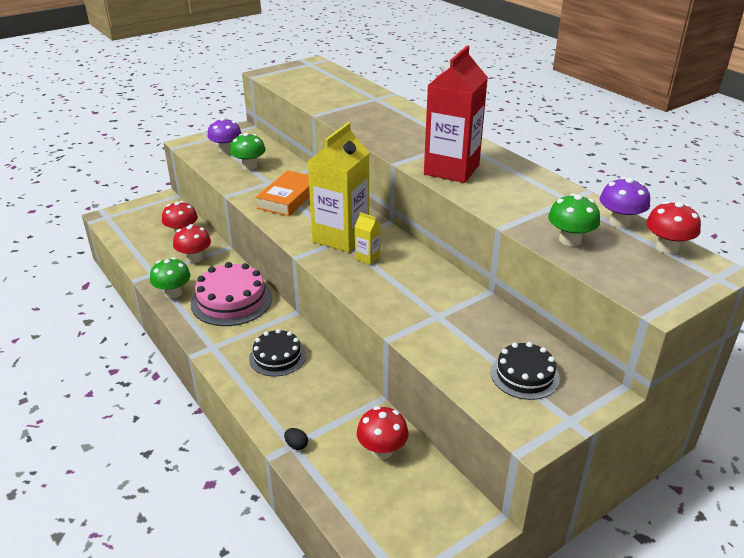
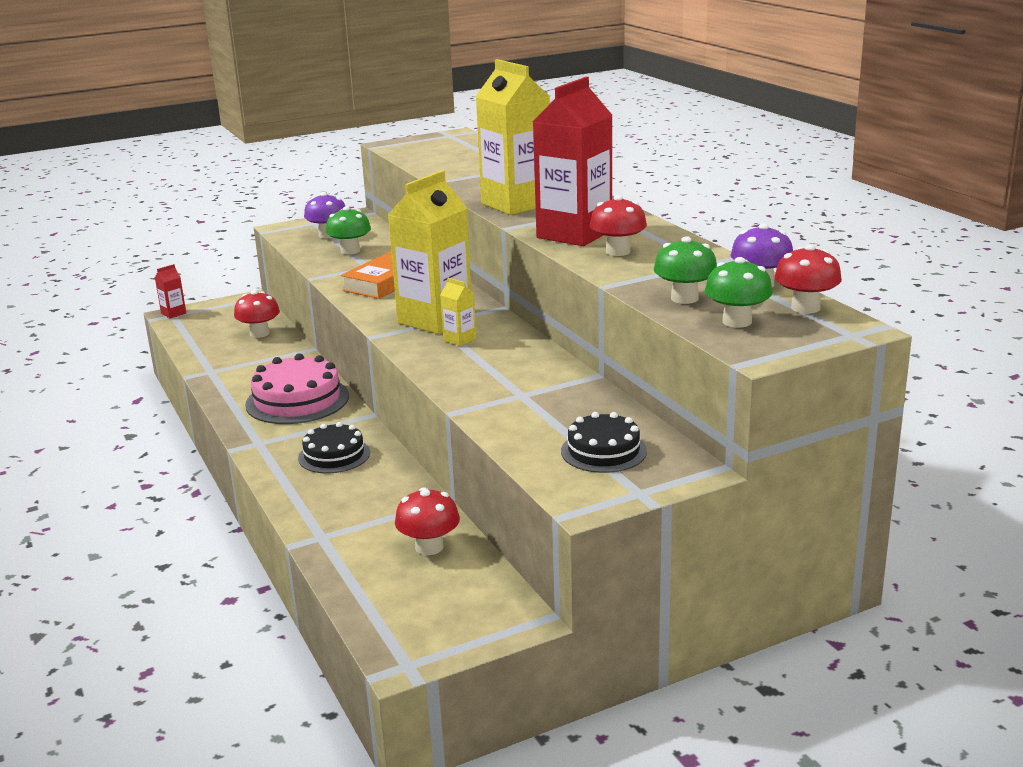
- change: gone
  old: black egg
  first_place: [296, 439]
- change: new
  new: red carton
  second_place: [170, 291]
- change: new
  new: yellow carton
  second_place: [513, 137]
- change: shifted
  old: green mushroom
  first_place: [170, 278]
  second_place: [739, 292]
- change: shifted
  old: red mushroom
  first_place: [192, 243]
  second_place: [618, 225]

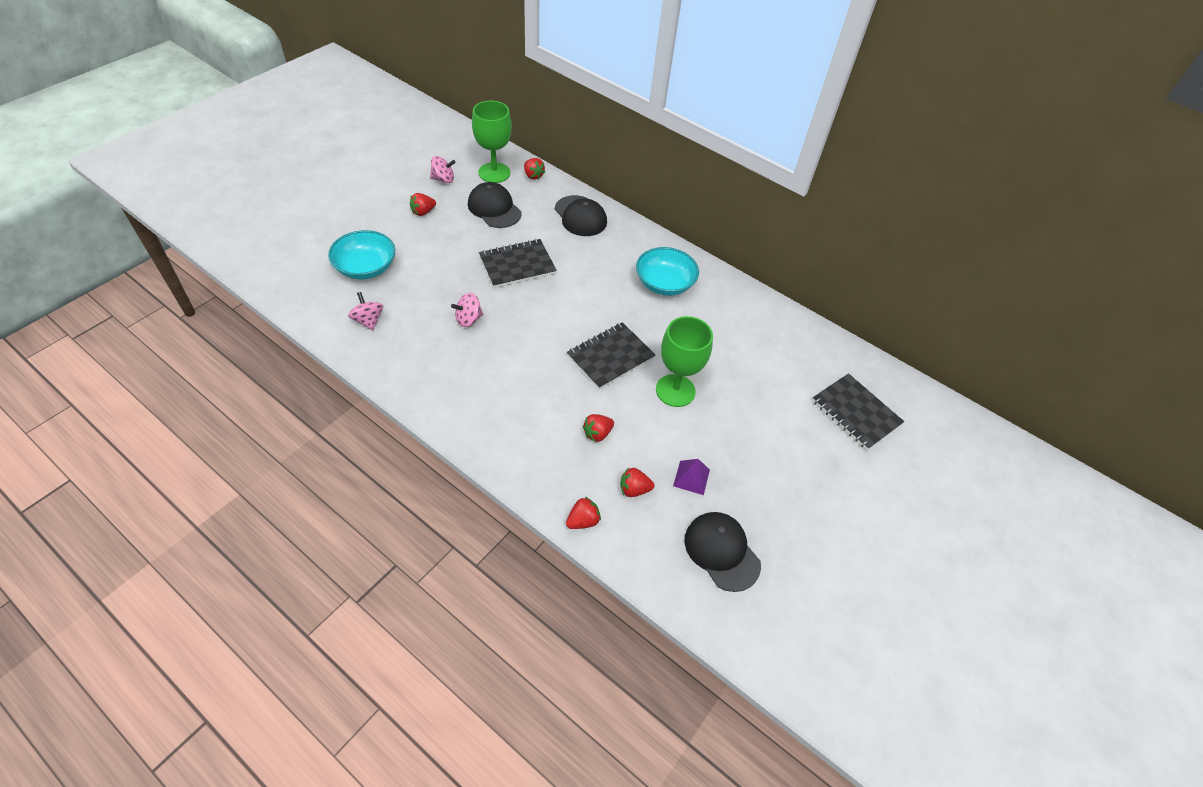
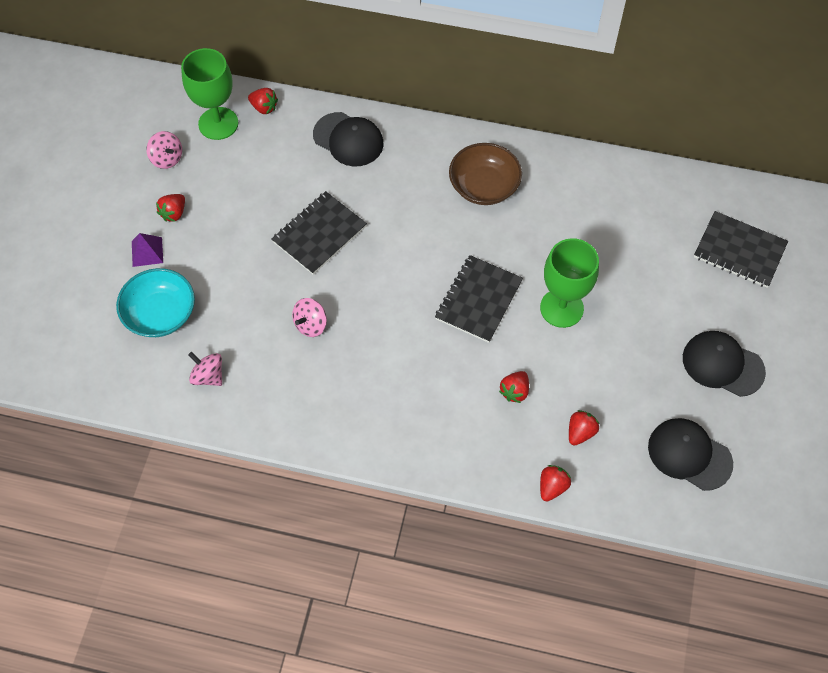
- change: shifted
  old: black cap
  first_place: [495, 205]
  second_place: [724, 364]
- change: shifted
  old: purple pyramid
  first_place: [691, 477]
  second_place: [147, 250]
- change: repainted
  old: turquoise bowl
  new: brown bowl
  first_place: [667, 271]
  second_place: [485, 174]
- change: rotated
  old: pink spinning top
  first_place: [443, 169]
  second_place: [164, 150]
  degrees: 75
- change: rotated
  old: red strawberry
  first_place: [637, 482]
  second_place: [584, 428]
  degrees: 150

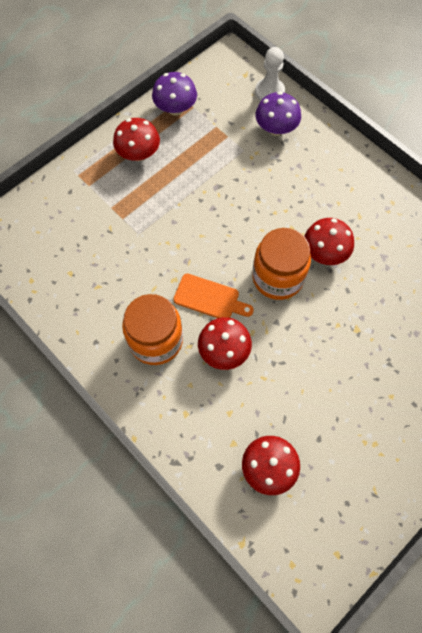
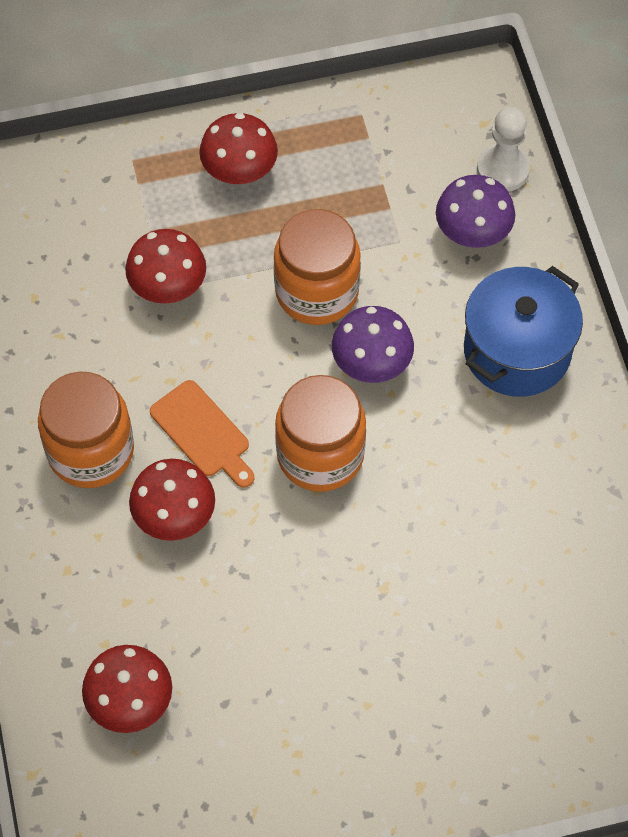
- change: new
  new: orange jar
  second_place: [317, 267]
- change: new
  new: blue pot
  second_place: [523, 331]
- change: shifted
  old: purple mushroom
  first_place: [174, 94]
  second_place: [373, 344]
- change: shifted
  old: red mushroom
  first_place: [329, 241]
  second_place: [165, 266]

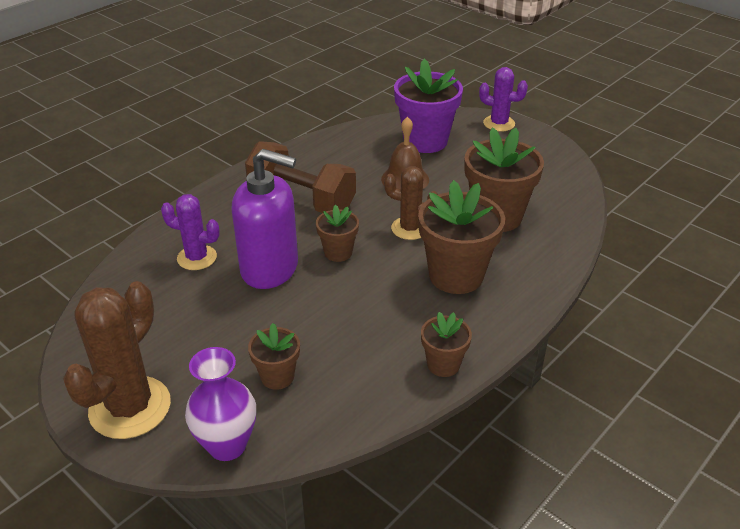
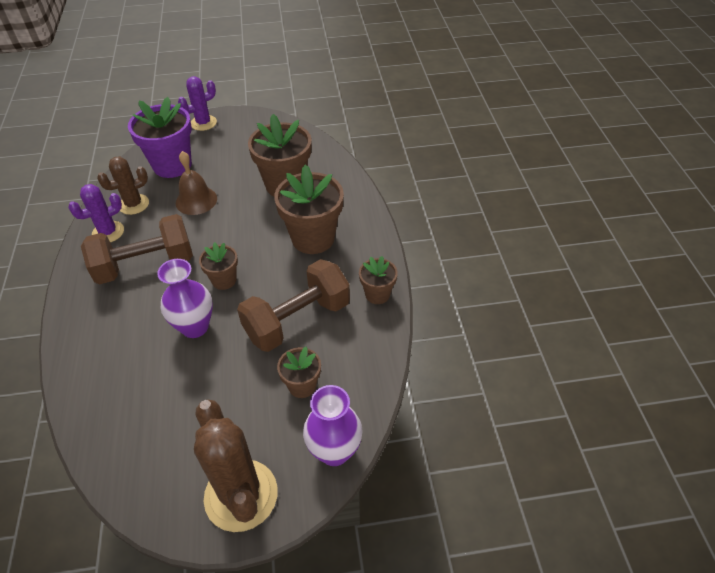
- change: new
  new: brown dumbbell
  second_place: [293, 305]
- change: shifted
  old: purple cactus
  first_place: [190, 232]
  second_place: [96, 213]
- change: shifted
  old: brown cactus
  first_place: [411, 203]
  second_place: [123, 185]
- change: swapped
  old: purple soap dispenser
  new: purple vase
  first_place: [264, 219]
  second_place: [185, 298]

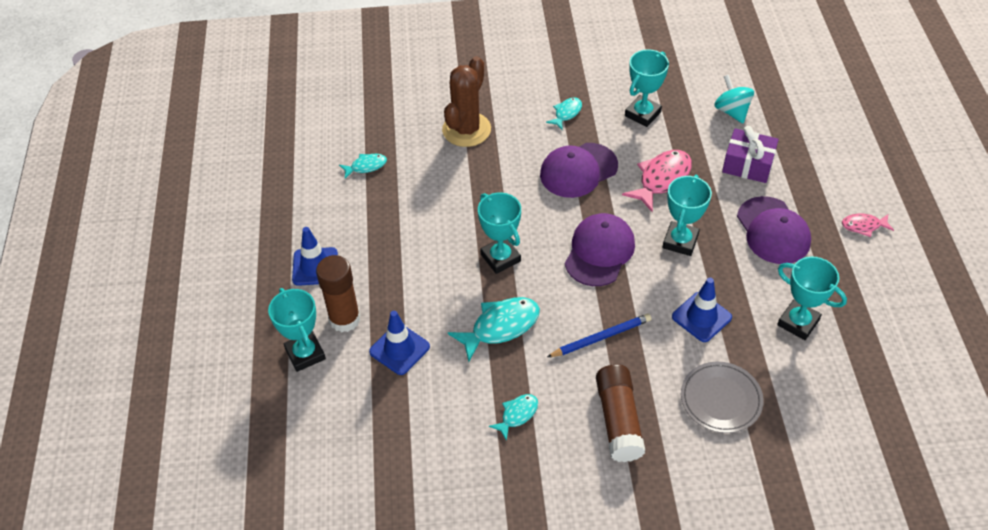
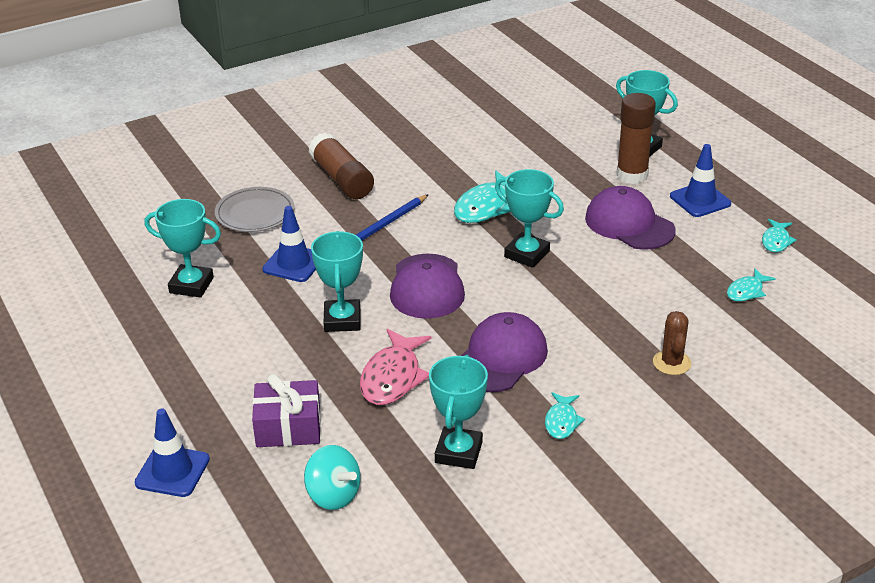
- change: gone
  old: pink fish
  first_place: [868, 225]
- change: shifted
  old: blue traffic cone
  first_place: [399, 343]
  second_place: [172, 453]
- change: shifted
  old: turquoise fish
  first_place: [513, 417]
  second_place: [779, 235]
- change: shifted
  old: purple cap
  first_place: [774, 230]
  second_place: [630, 218]
- change: scaled
  old: brown cactus
  first_place: [466, 101]
  second_place: [672, 343]
  factor: 0.56

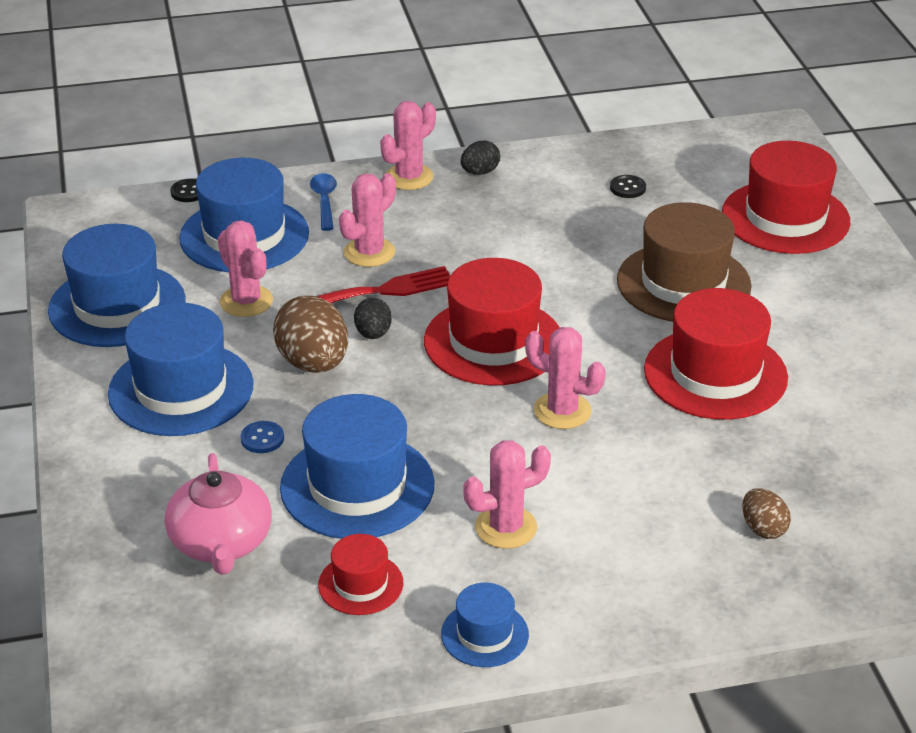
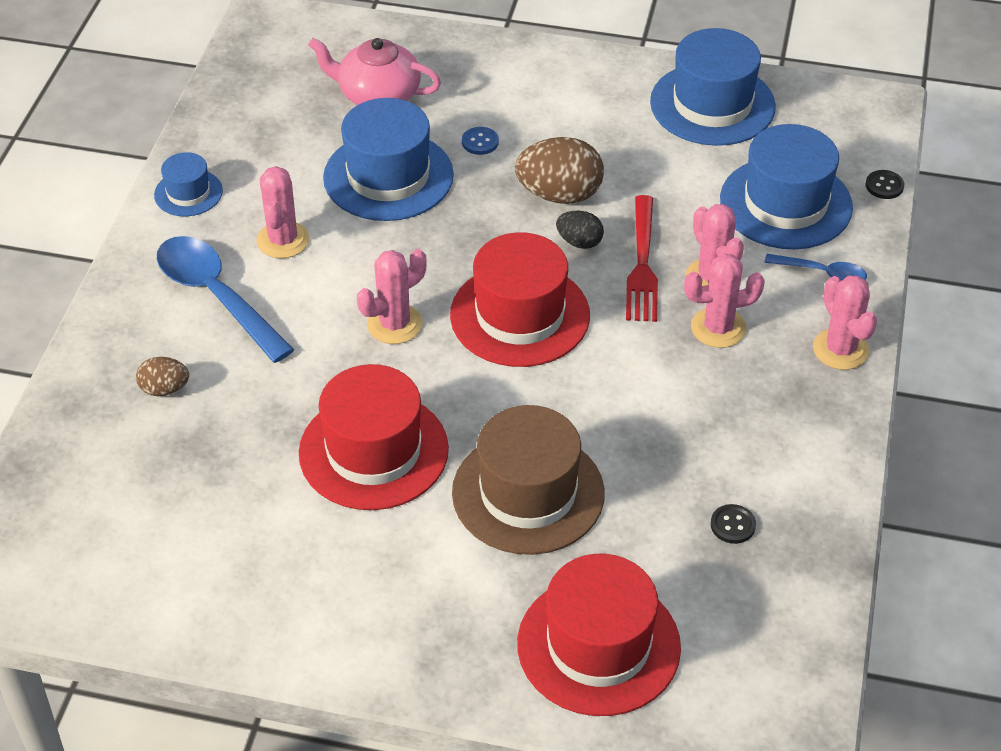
- change: gone
  old: blue hat
  first_place: [181, 369]
- change: gone
  old: red hat
  first_place: [360, 574]
- change: gone
  old: black egg
  first_place: [480, 157]
- change: new
  new: blue spoon
  second_place: [226, 299]
- change: shifted
  old: pink cactus
  first_place: [245, 269]
  second_place: [724, 301]

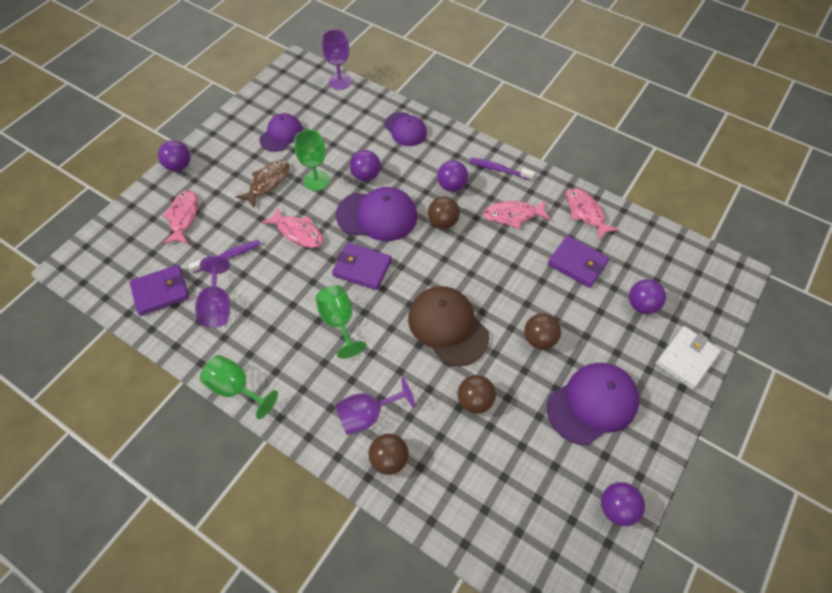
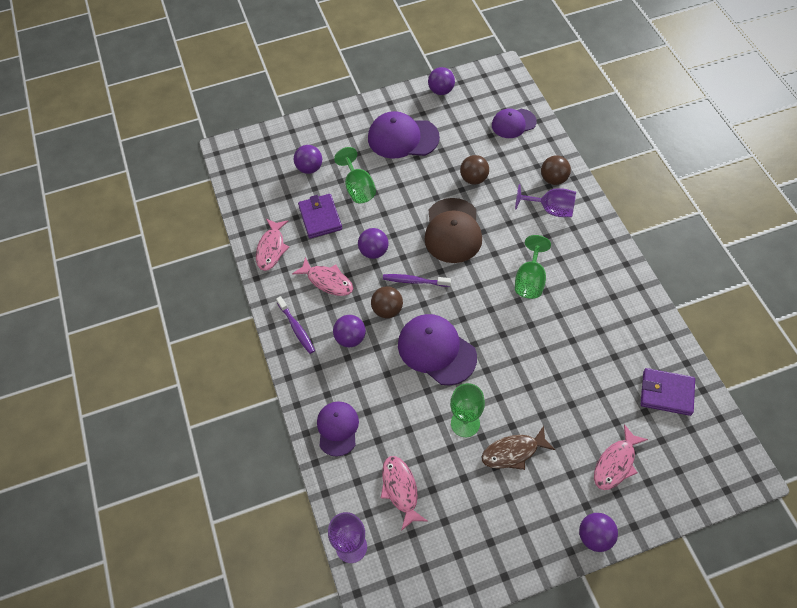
- change: gone
  old: purple goblet
  first_place: [212, 291]
- change: gone
  old: purple wallet
  first_place: [362, 266]
- change: gone
  old: brown ball
  first_place: [542, 331]
- change: gone
  old: white wallet
  first_place: [688, 357]
- change: shifted
  old: purple toothbrush
  first_place: [225, 256]
  second_place: [417, 280]
- change: shifted
  old: green goblet
  first_place: [239, 387]
  second_place: [355, 175]
- change: shifted
  old: purple cap
  first_place: [281, 132]
  second_place: [514, 123]
- change: shifted
  old: pink fish
  first_place: [292, 227]
  second_place: [404, 493]
- change: shifted
  old: purple ball
  first_place: [365, 165]
  second_place: [373, 243]

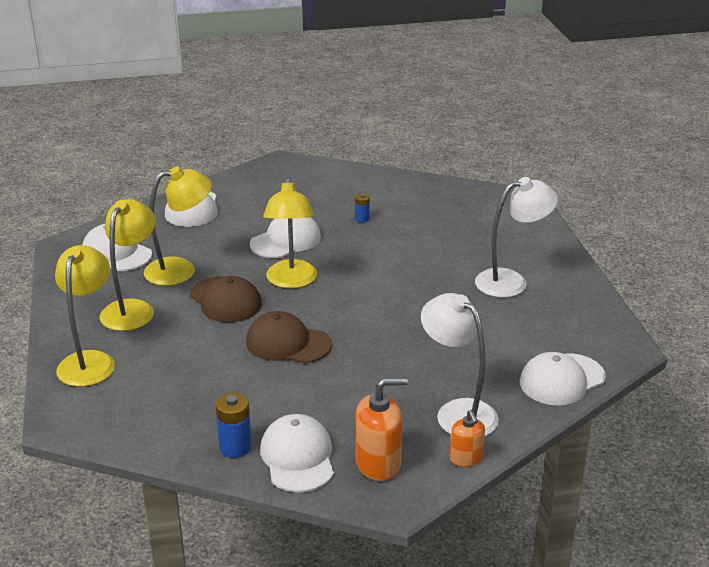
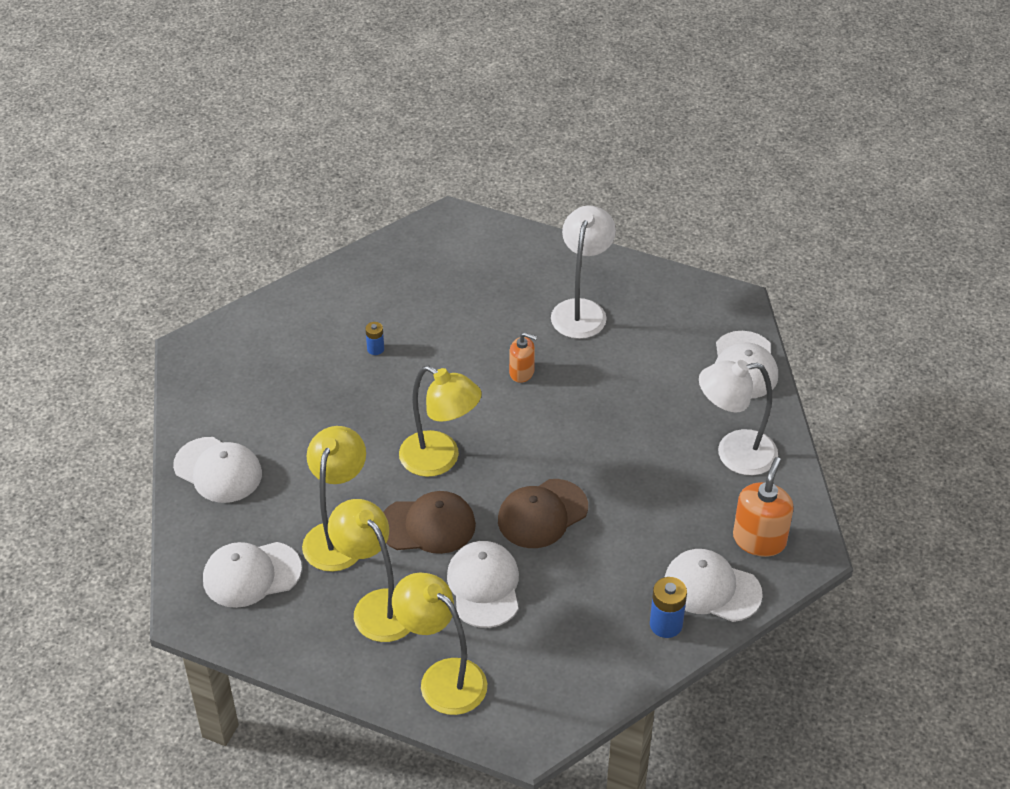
- change: shifted
  old: white cap
  first_place: [285, 237]
  second_place: [483, 584]
- change: shifted
  old: orange soap dispenser
  first_place: [467, 438]
  second_place: [523, 357]

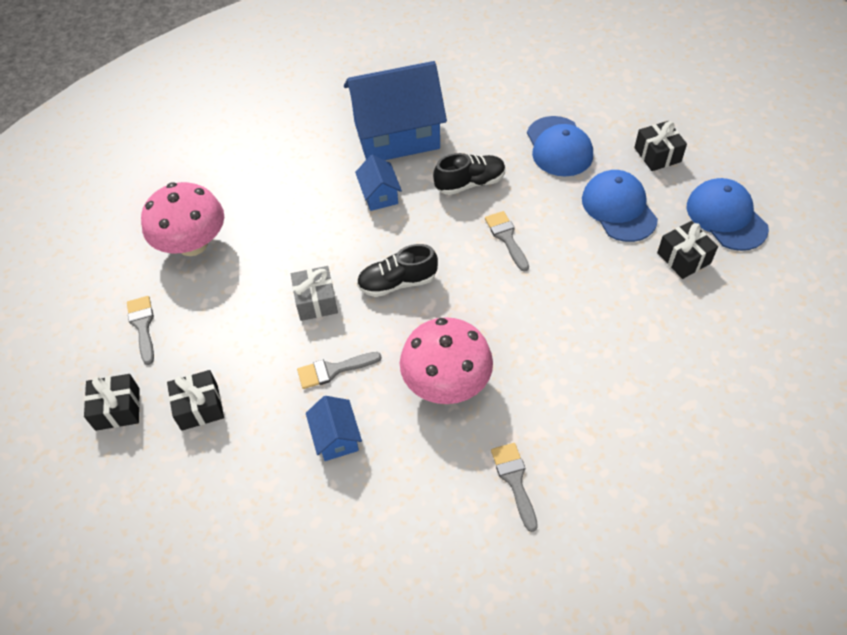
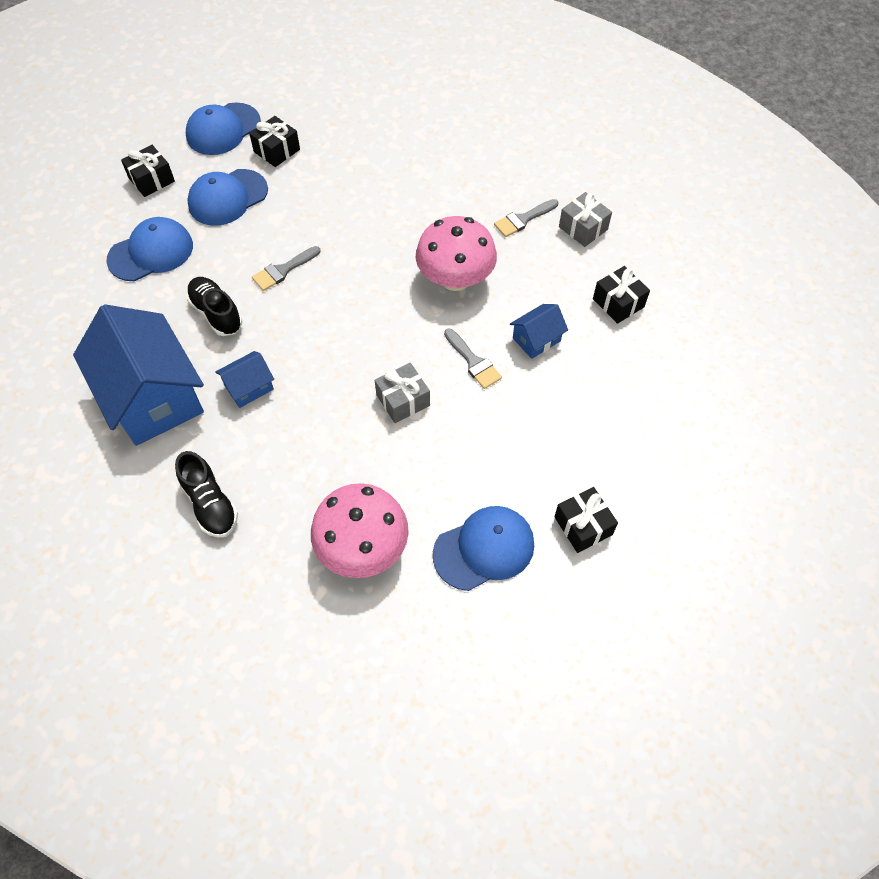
- change: new
  new: grey gift
  second_place: [585, 219]
- change: shifted
  old: black gift
  first_place: [195, 400]
  second_place: [621, 295]
- change: shifted
  old: black shoe
  first_place: [397, 270]
  second_place: [206, 494]
- change: swapped
  old: grey brush
  new: blue cap
  first_place: [140, 330]
  second_place: [483, 548]

